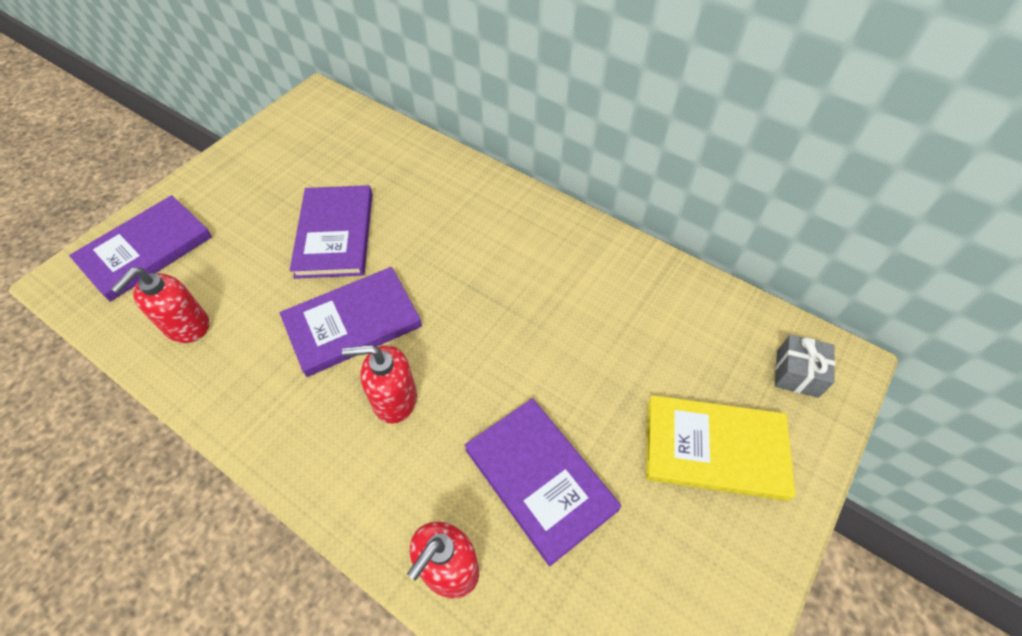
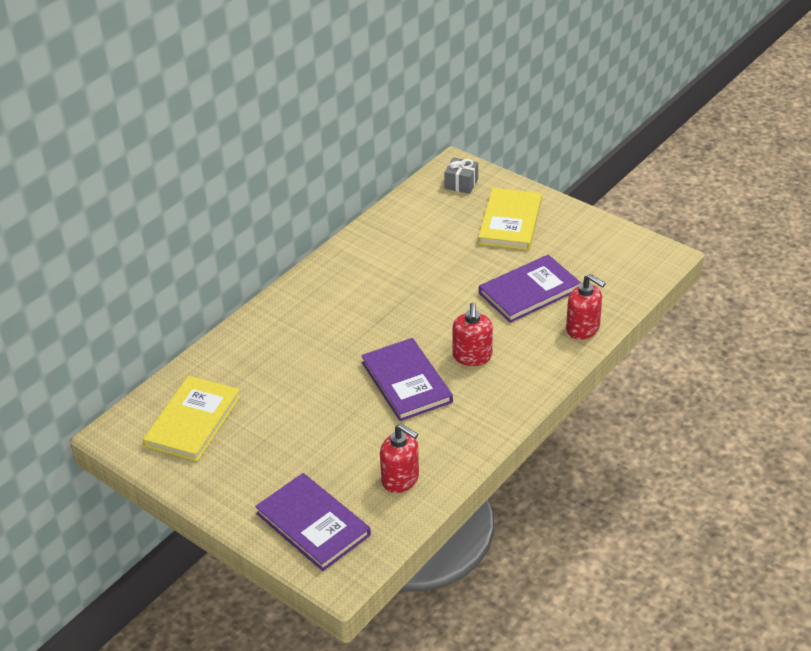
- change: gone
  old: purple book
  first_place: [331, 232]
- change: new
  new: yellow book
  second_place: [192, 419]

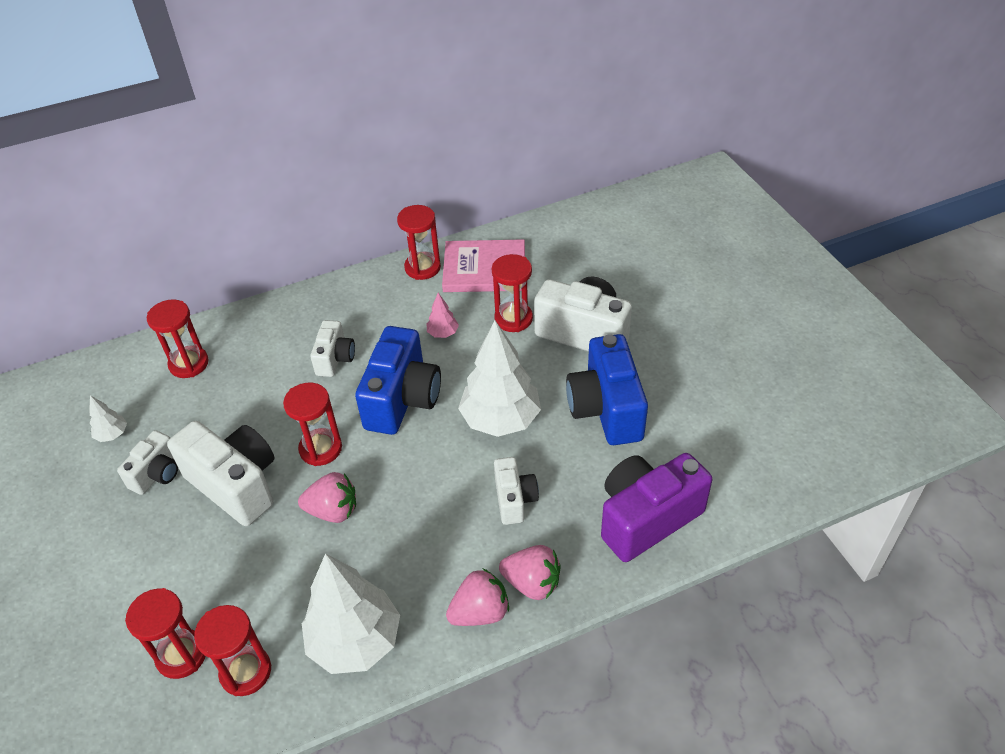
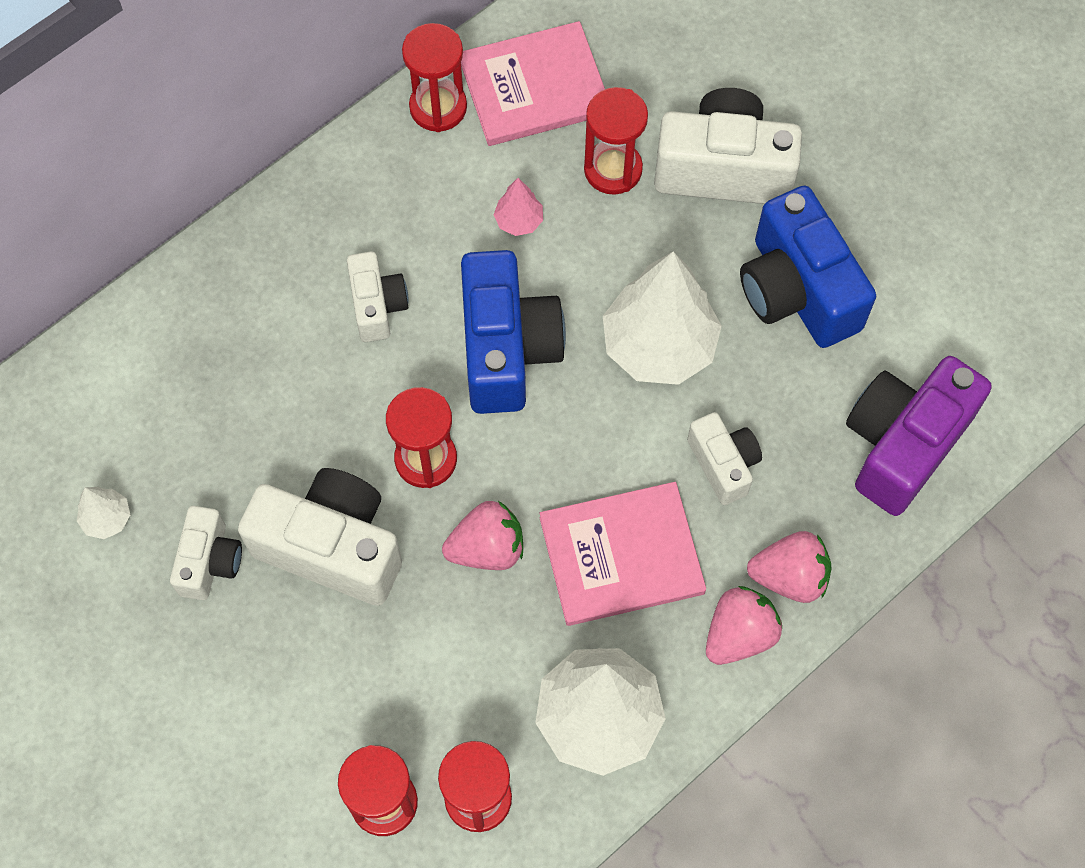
- change: gone
  old: red hourglass
  first_place: [178, 338]
- change: new
  new: pink book
  second_place: [623, 554]

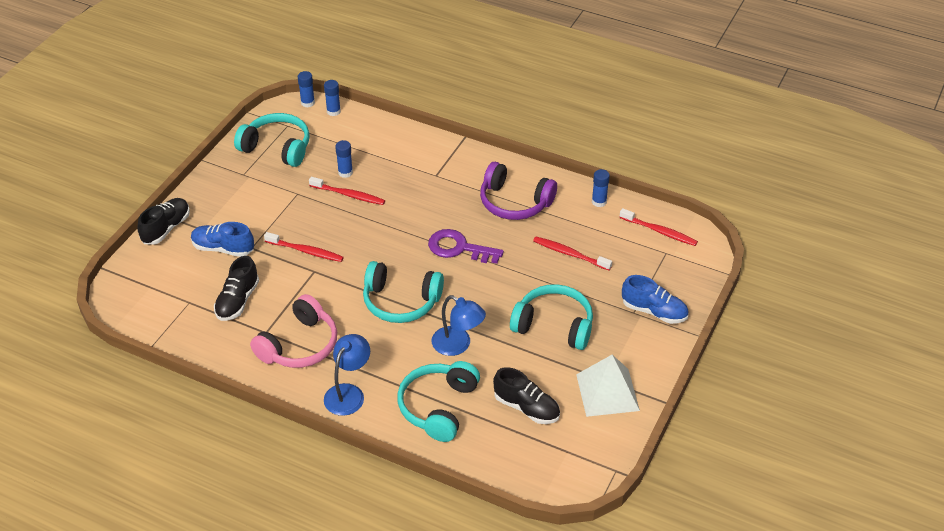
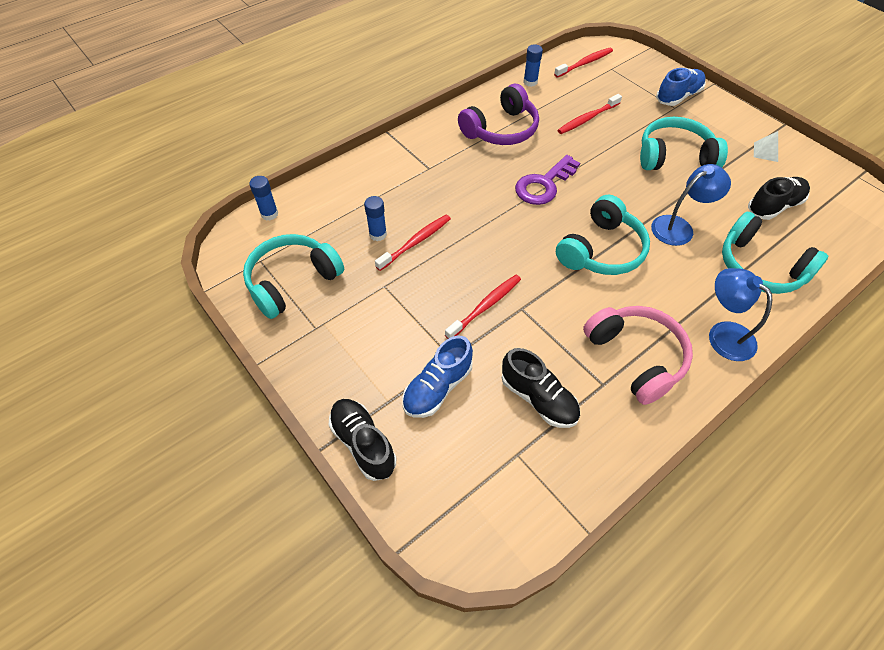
- change: gone
  old: blue glue stick
  first_place: [306, 89]
- change: rotated
  old: turquoise headphones
  first_place: [551, 317]
  second_place: [684, 143]
  degrees: 45
- change: scaled
  old: white pyramid
  first_place: [608, 386]
  second_place: [766, 146]
  factor: 0.47

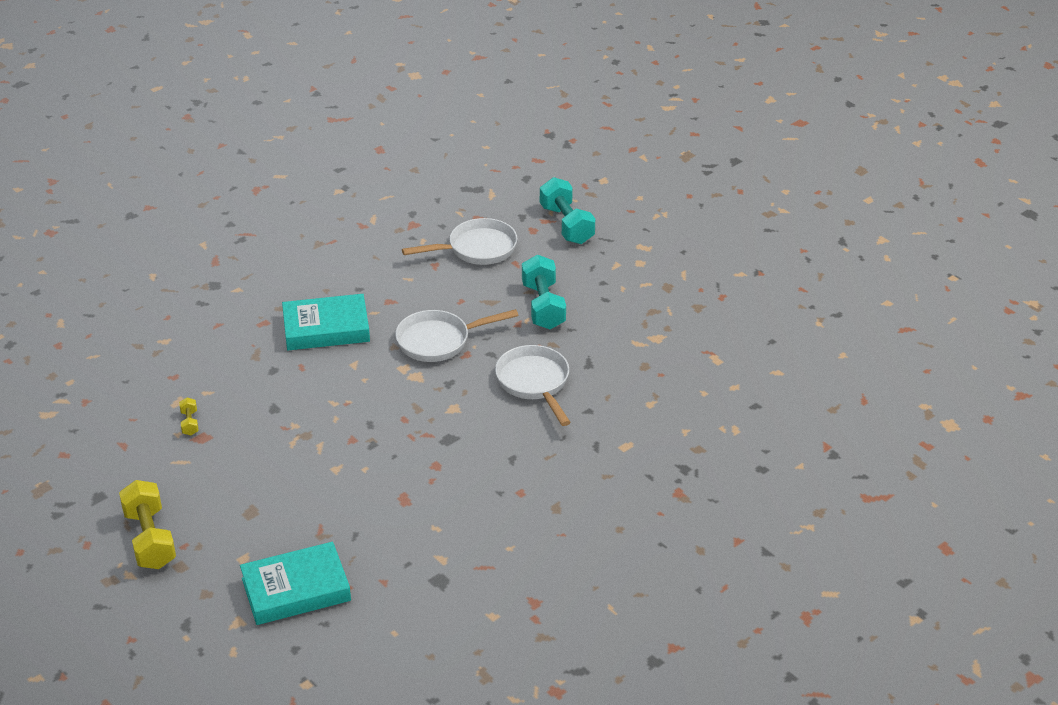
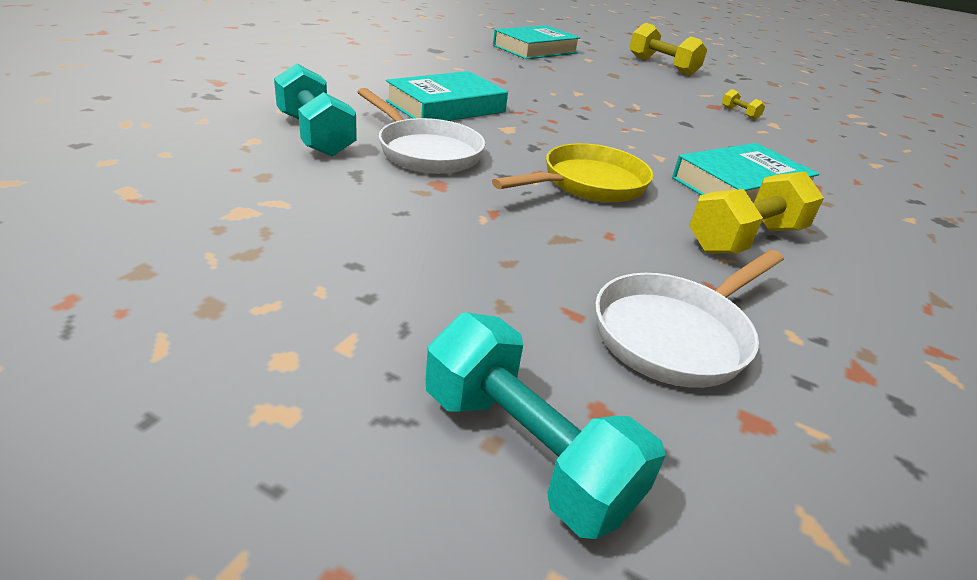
- change: new
  new: turquoise book
  second_place: [447, 96]
- change: new
  new: yellow dumbbell
  second_place: [756, 212]
- change: shifted
  old: turquoise dumbbell
  first_place: [544, 292]
  second_place: [315, 110]
- change: repainted
  old: white pan
  new: yellow pan
  first_place: [456, 335]
  second_place: [573, 173]

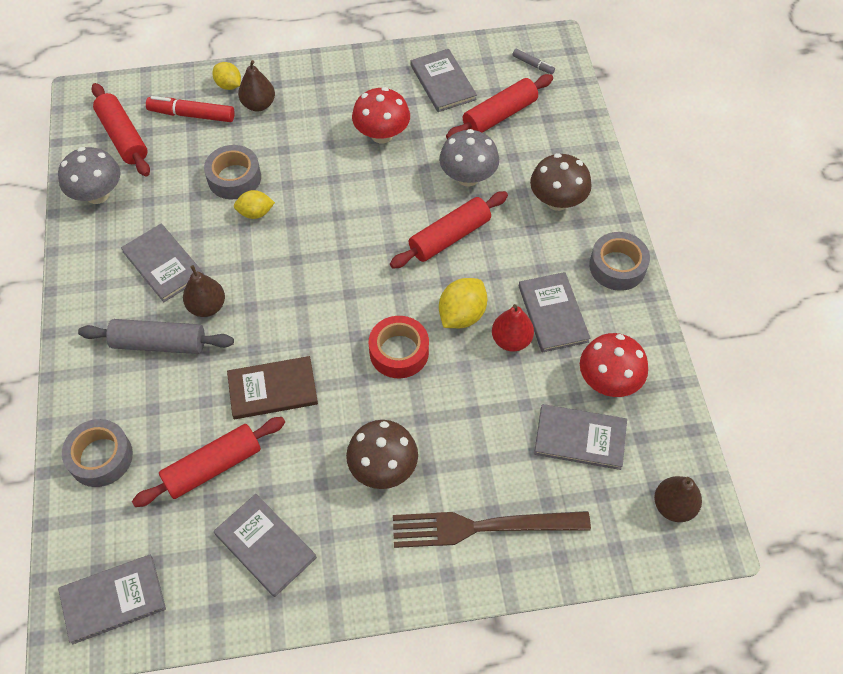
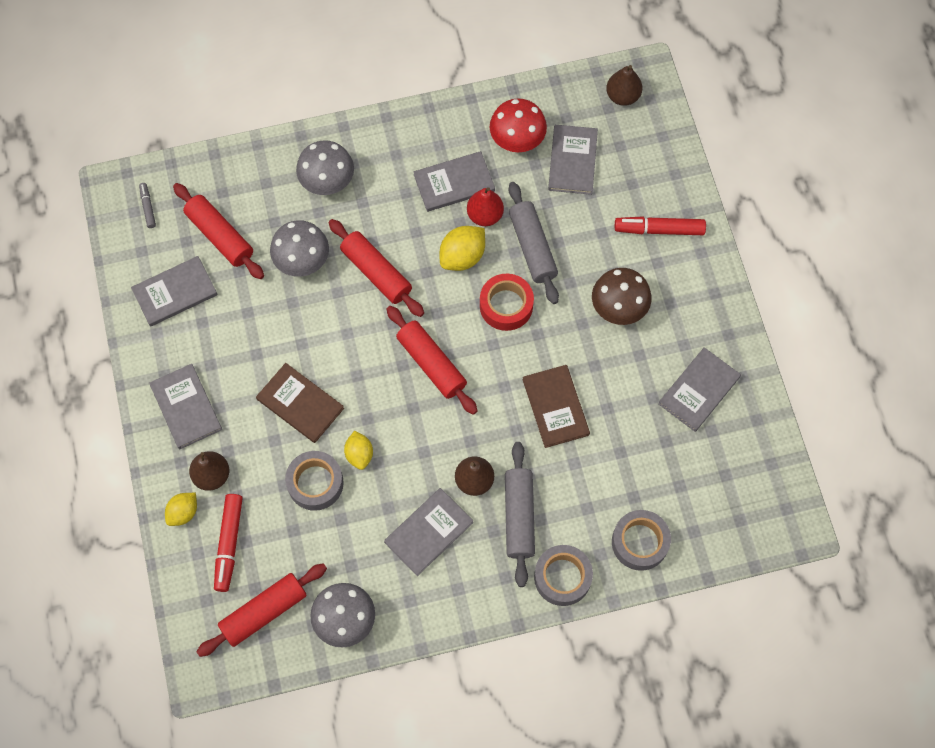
- change: gone
  old: red mushroom
  first_place: [381, 115]
- change: new
  new: brown book
  second_place: [300, 403]
- change: new
  new: grey rolling pin
  second_place: [533, 243]
- change: shifted
  old: grey book
  first_place: [112, 600]
  second_place: [185, 406]
- change: shifted
  old: red rolling pin
  first_place: [208, 462]
  second_place: [432, 360]
- change: shifted
  old: grey tape
  first_place: [619, 261]
  second_place: [563, 575]
- change: swapped
  old: brown fork
  new: red marker
  first_place: [492, 529]
  second_place: [660, 225]
- change: repainted
  old: brown mushroom
  new: grey mushroom
  first_place: [561, 182]
  second_place: [325, 167]
- change: rotated
  old: yellow lemon
  first_place: [463, 303]
  second_place: [462, 248]
  degrees: -75
- change: rotated
  old: grey marker
  first_place: [533, 61]
  second_place: [147, 205]
  degrees: -45

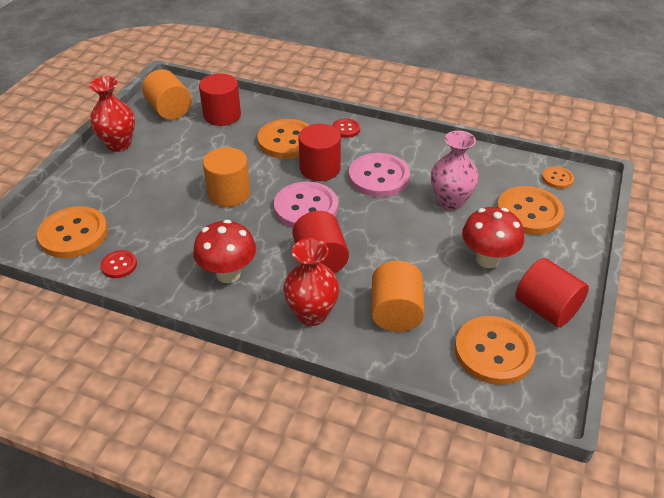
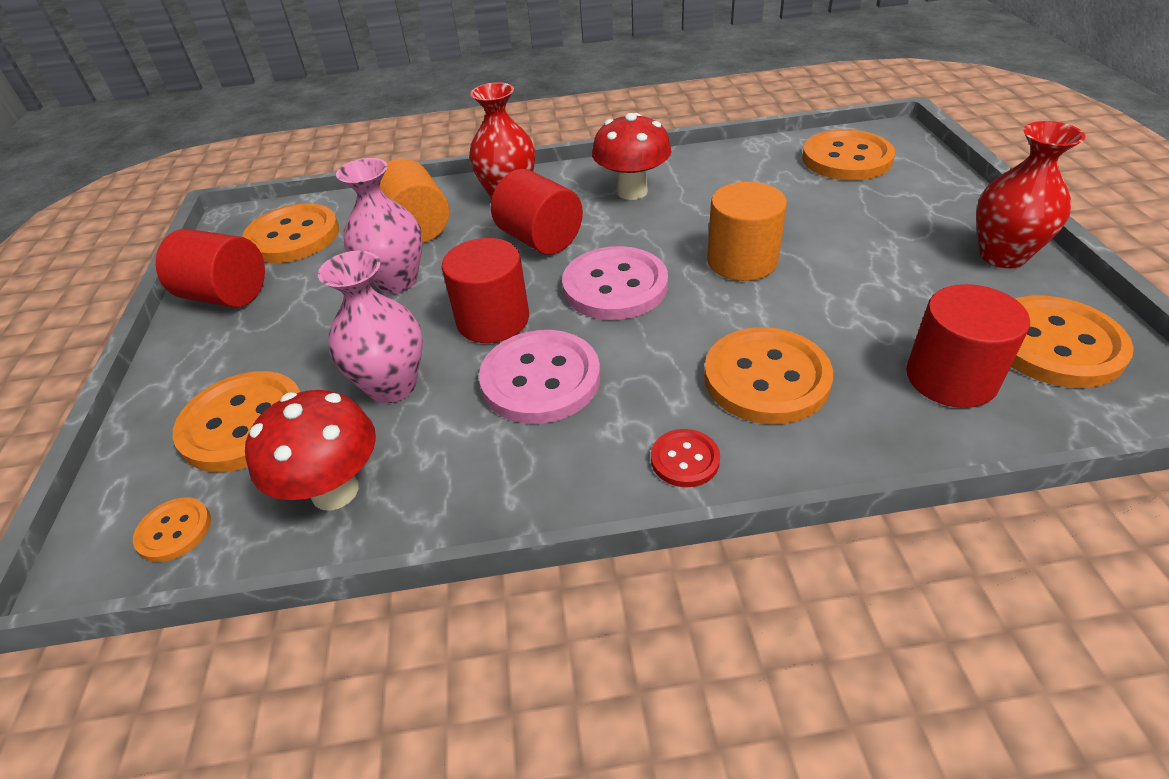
- change: gone
  old: red button
  first_place: [119, 264]
- change: new
  new: pink vase
  second_place: [379, 226]
- change: shifted
  old: red cylinder
  first_place: [320, 152]
  second_place: [485, 290]
- change: shifted
  old: red mushroom
  first_place: [493, 237]
  second_place: [310, 450]
- change: swapped
  old: orange cylinder
  new: orange button
  first_place: [167, 94]
  second_place: [1072, 342]

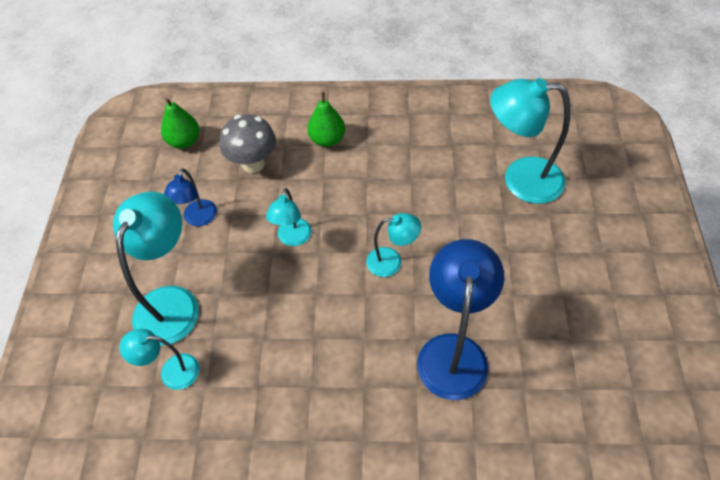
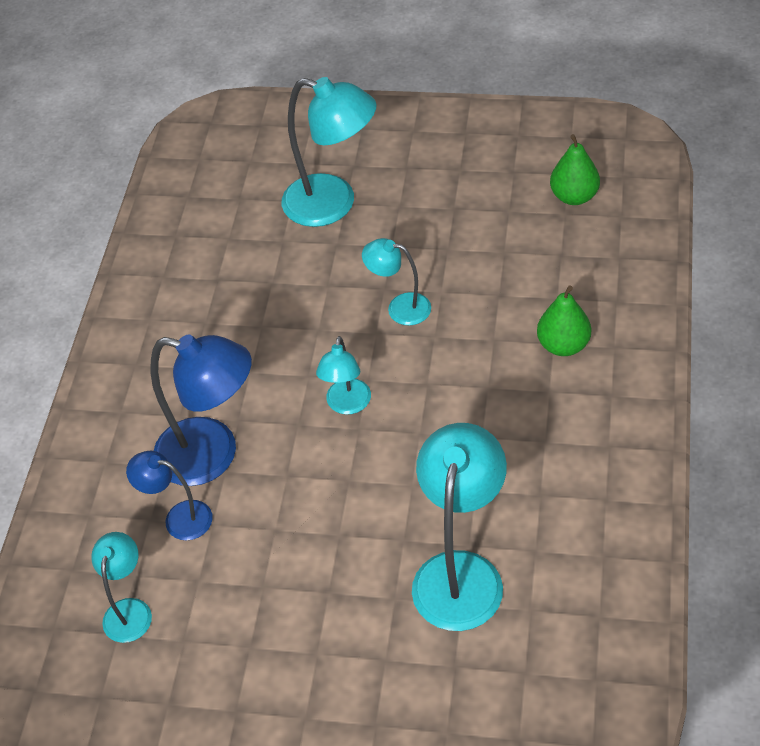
- change: gone
  old: grey mushroom
  first_place: [248, 143]
- change: shifted
  old: turquoise lamp
  first_place: [159, 359]
  second_place: [121, 587]
- change: shifted
  old: blue lamp
  first_place: [190, 197]
  second_place: [169, 496]

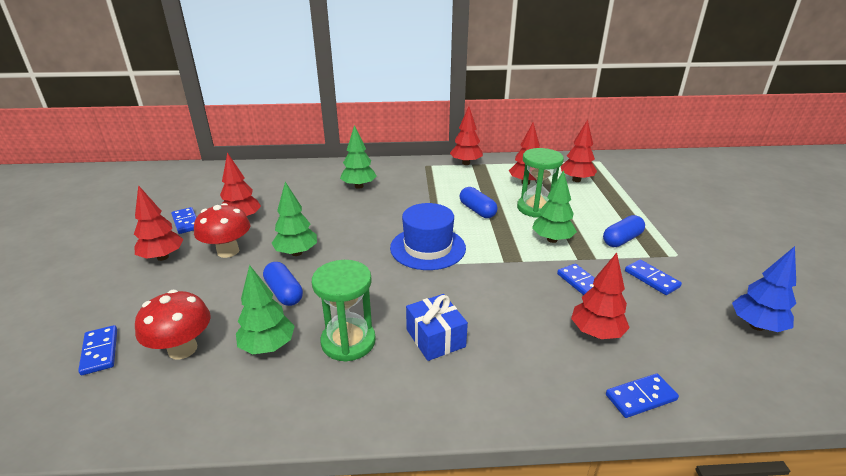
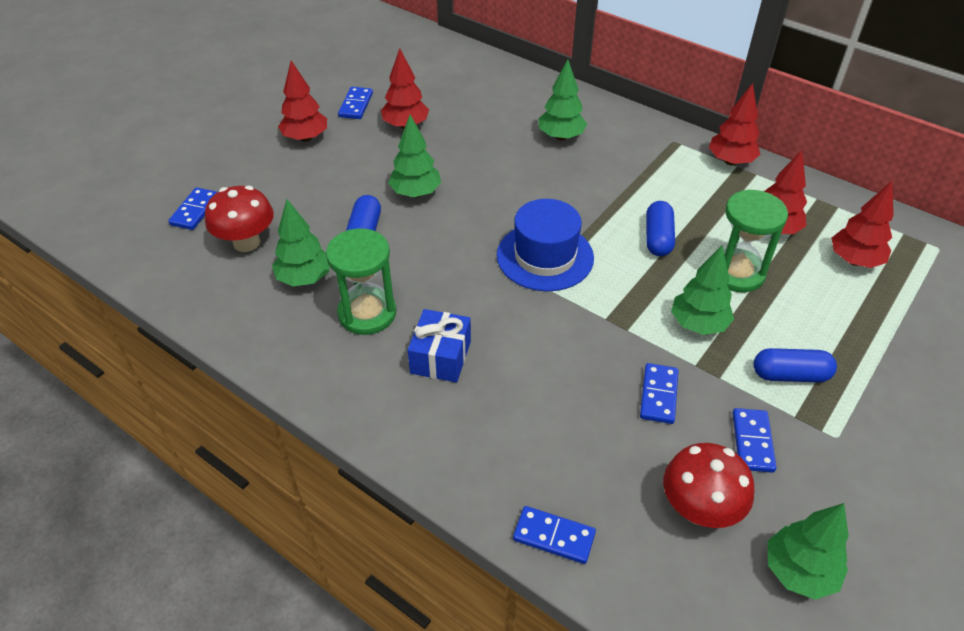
- change: gone
  old: red tree
  first_place: [600, 296]
- change: shifted
  old: red mushroom
  first_place: [222, 230]
  second_place: [708, 485]
- change: repainted
  old: blue tree
  new: green tree
  first_place: [764, 289]
  second_place: [808, 551]

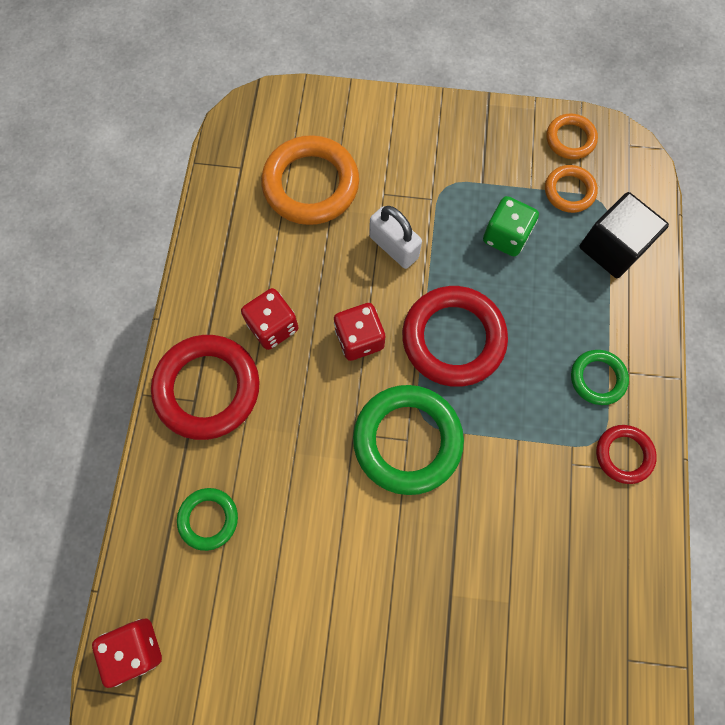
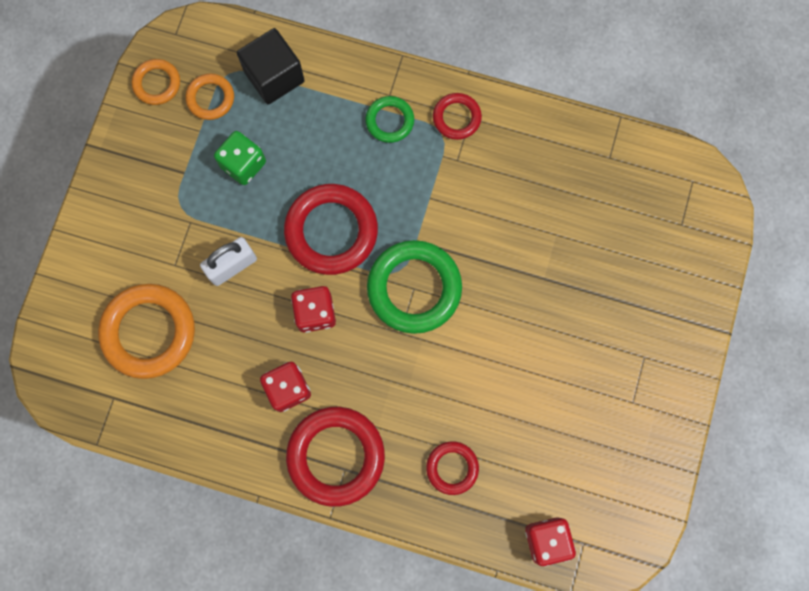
- change: repainted
  old: green ring
  new: red ring
  first_place: [207, 519]
  second_place: [452, 468]

